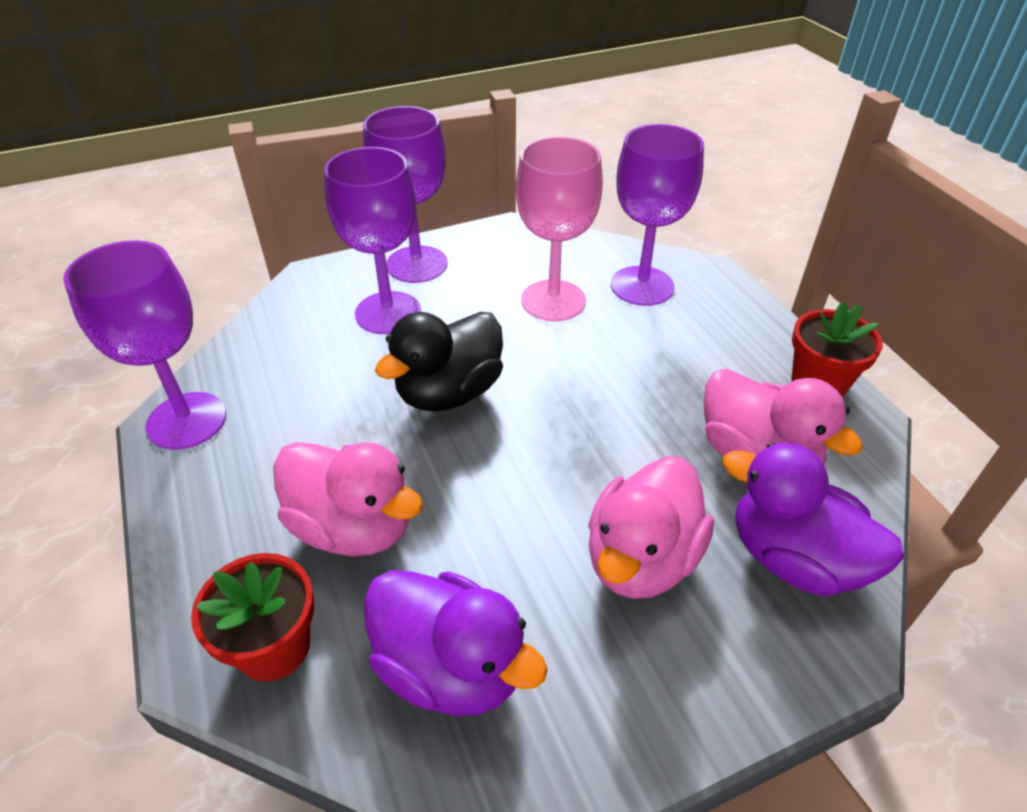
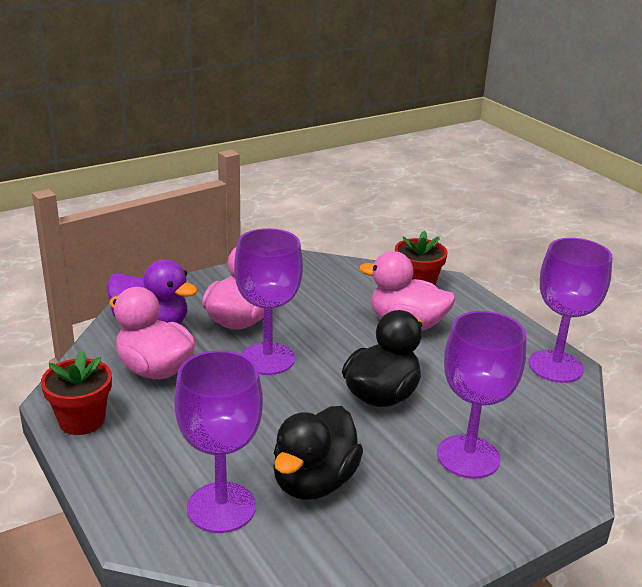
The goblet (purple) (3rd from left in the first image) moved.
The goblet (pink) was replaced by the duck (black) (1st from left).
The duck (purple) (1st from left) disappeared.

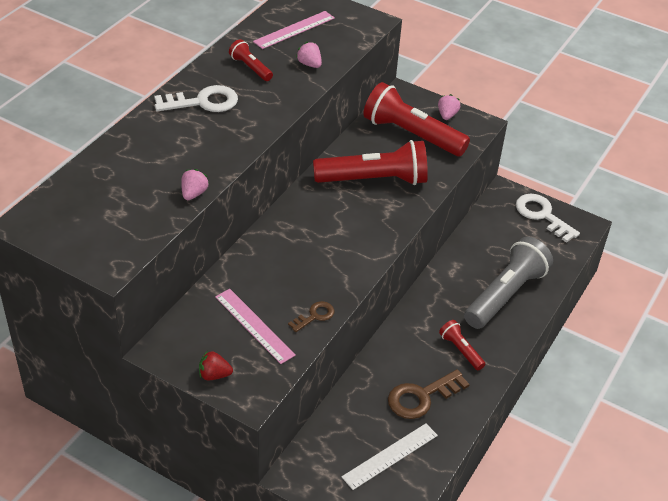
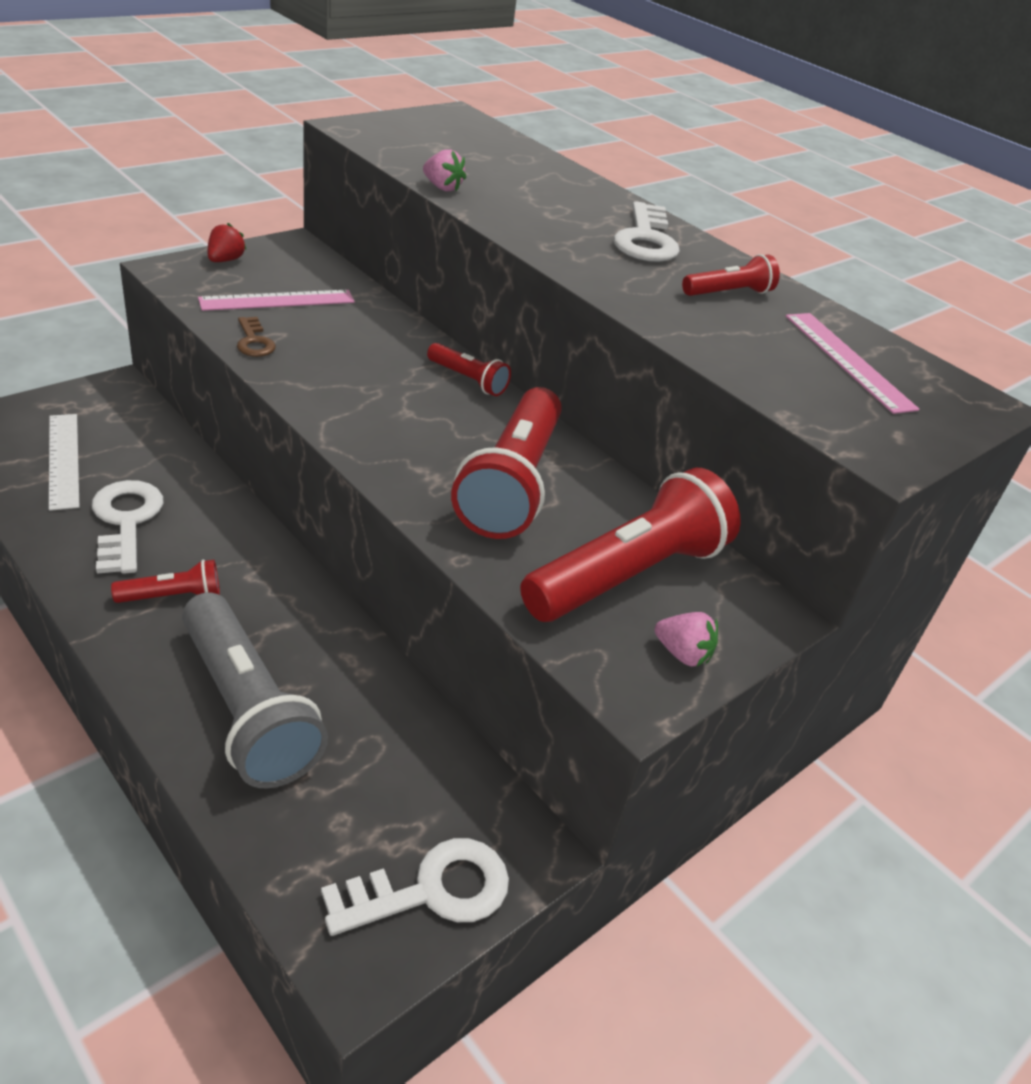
The key (brown) (2nd from left) became the key (white) (1st from left).
The flashlight (red) (2nd from left) appeared.
The strawberry (pink) (2nd from left) disappeared.

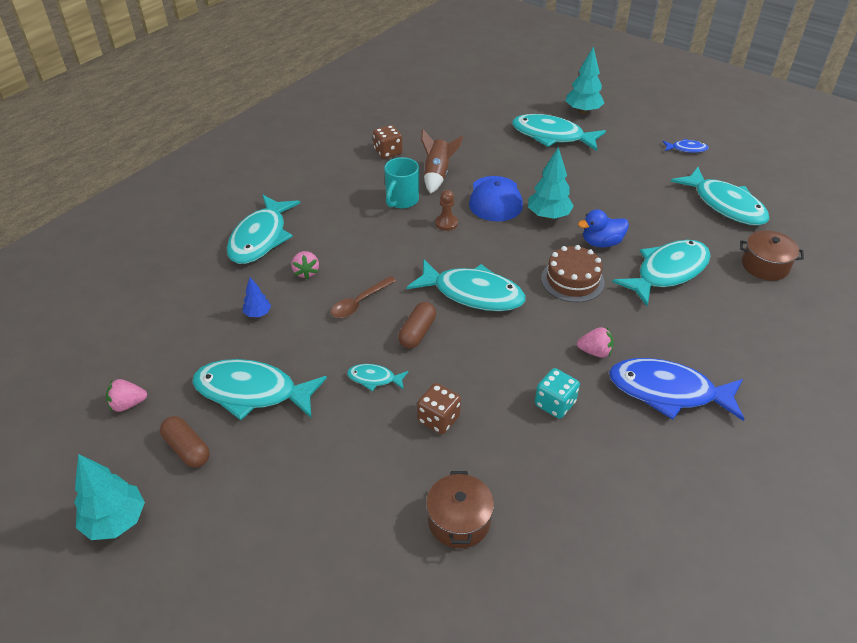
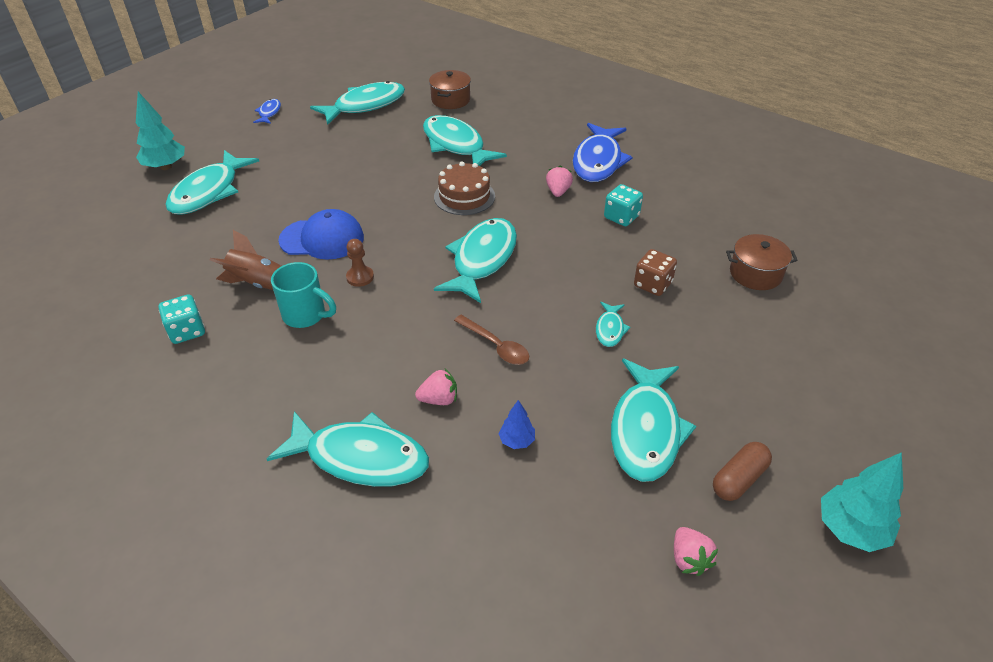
The dice (brown) (1st from left) became the dice (turquoise) (1st from left).
The capsule (brown) (2nd from left) disappeared.
The tree (turquoise) (2nd from left) disappeared.
The duck (blue) disappeared.

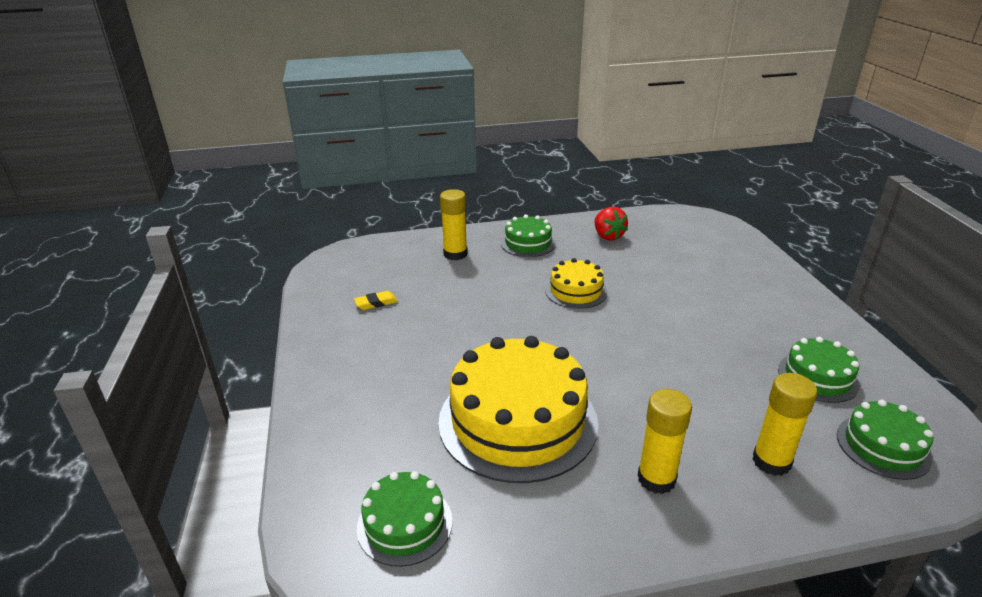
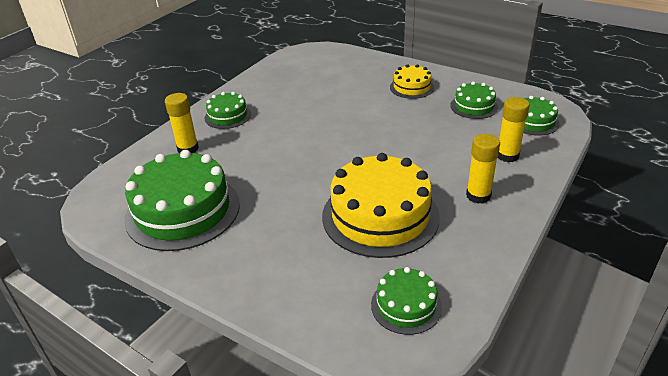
The eraser (yellow) was replaced by the cake (green) (1st from left).
The cake (yellow) (2nd from left) moved.
The strawberry (red) disappeared.

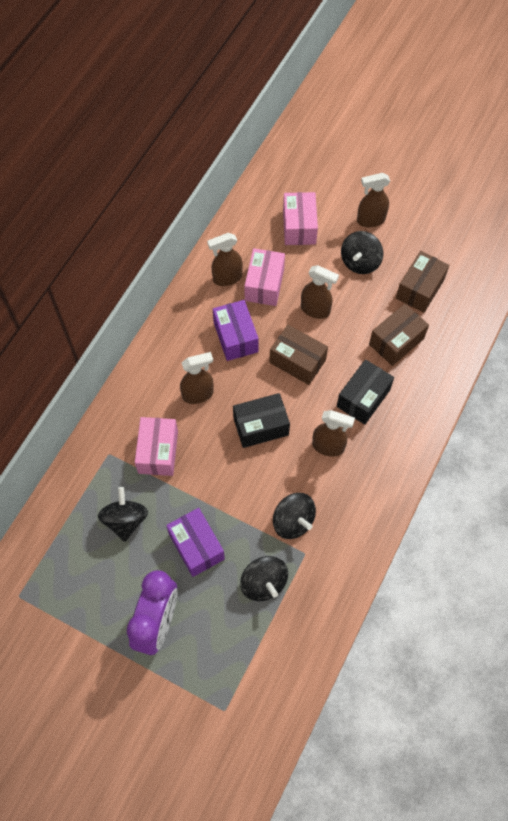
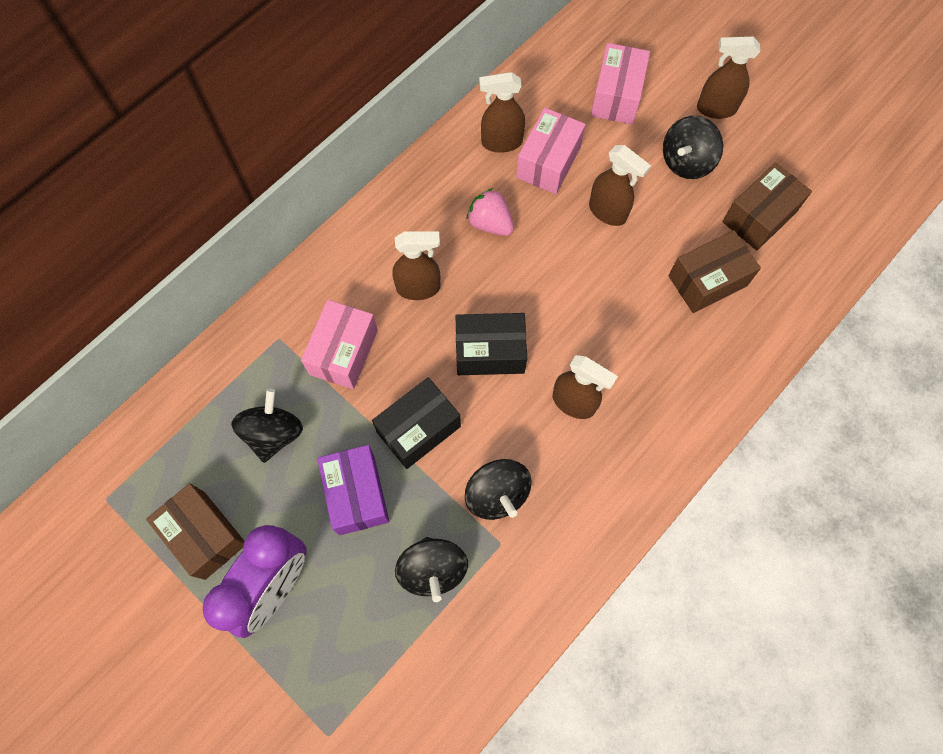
The box (brown) (1st from left) moved.
The box (black) (2nd from left in the first image) moved.
The box (purple) (2nd from left) was replaced by the strawberry (pink).

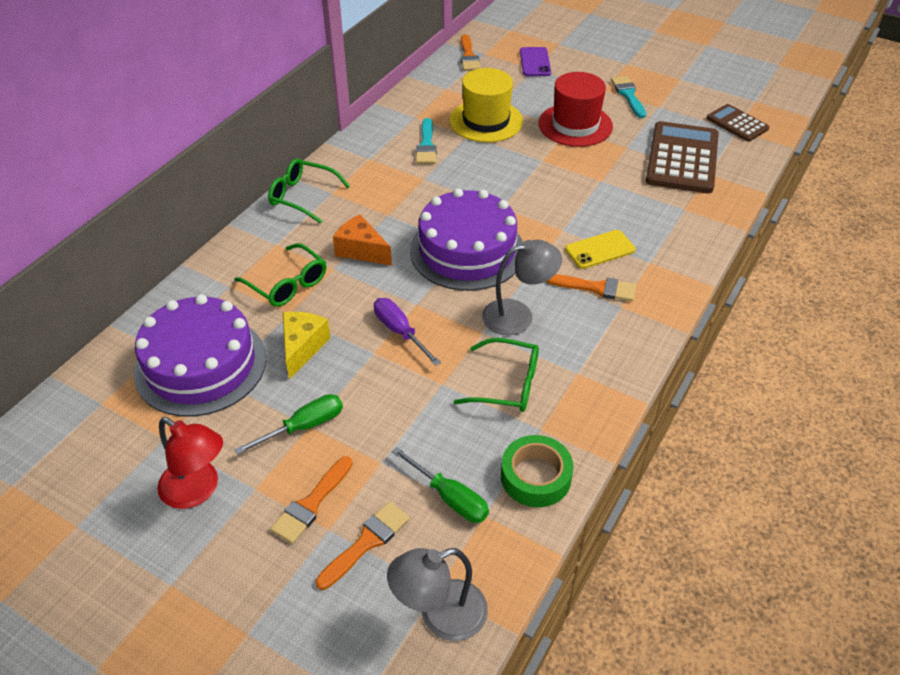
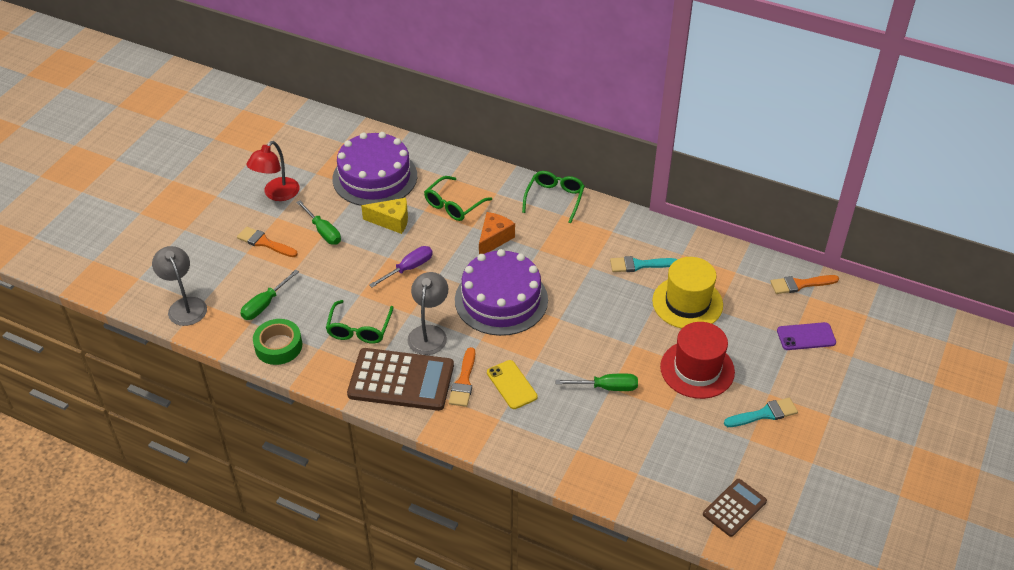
The calculator (brown) (1st from left) moved.
The lamp (grey) (2nd from left) turned 150 degrees counterclockwise.
The screwdriver (green) (3rd from left) appeared.
The brush (orange) (2nd from left) disappeared.

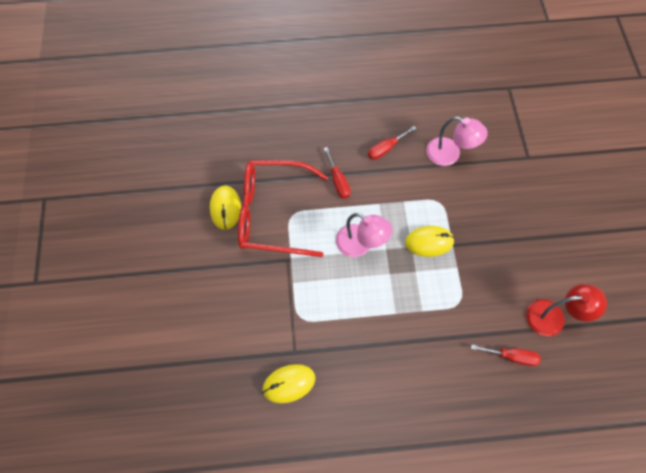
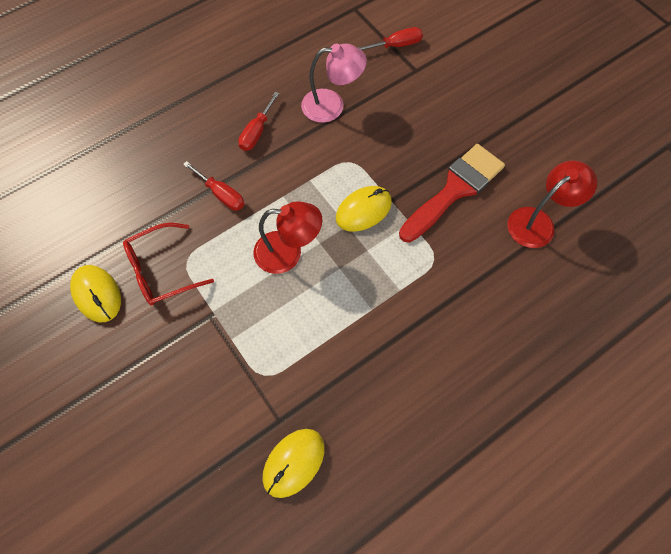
The glasses (red) changed to 0.59 times the size.
The lamp (pink) (1st from left) became the lamp (red) (1st from left).
The screwdriver (red) (3rd from left) moved.
The brush (red) appeared.

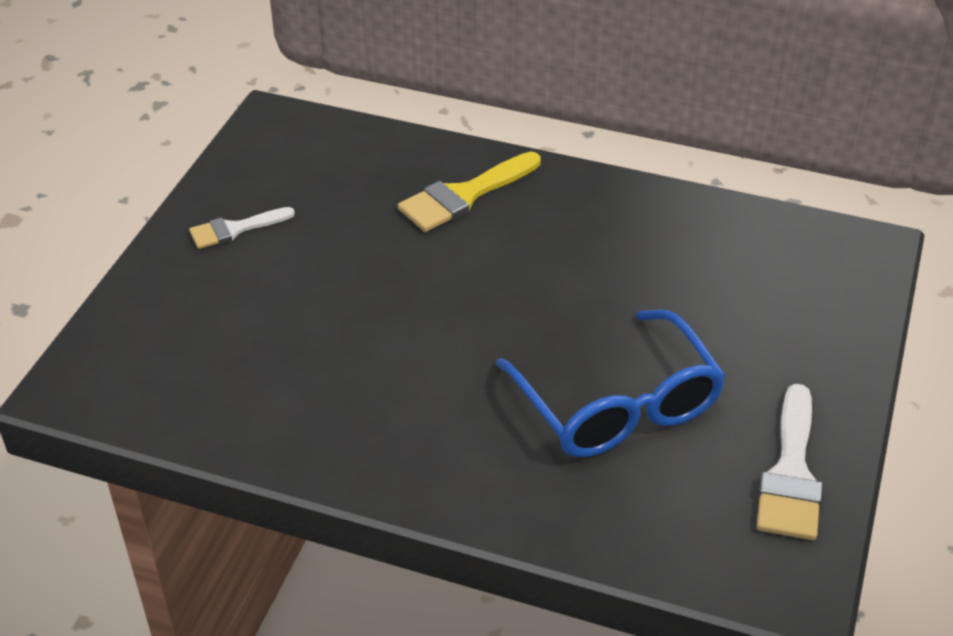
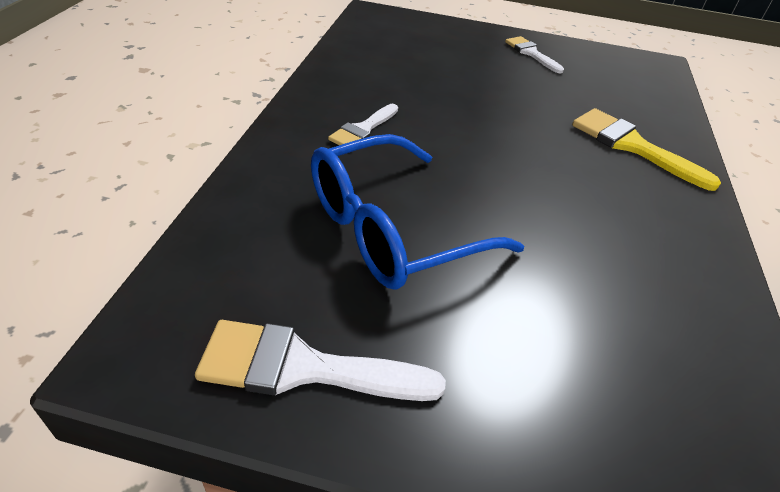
The brush (white) (2nd from left) appeared.

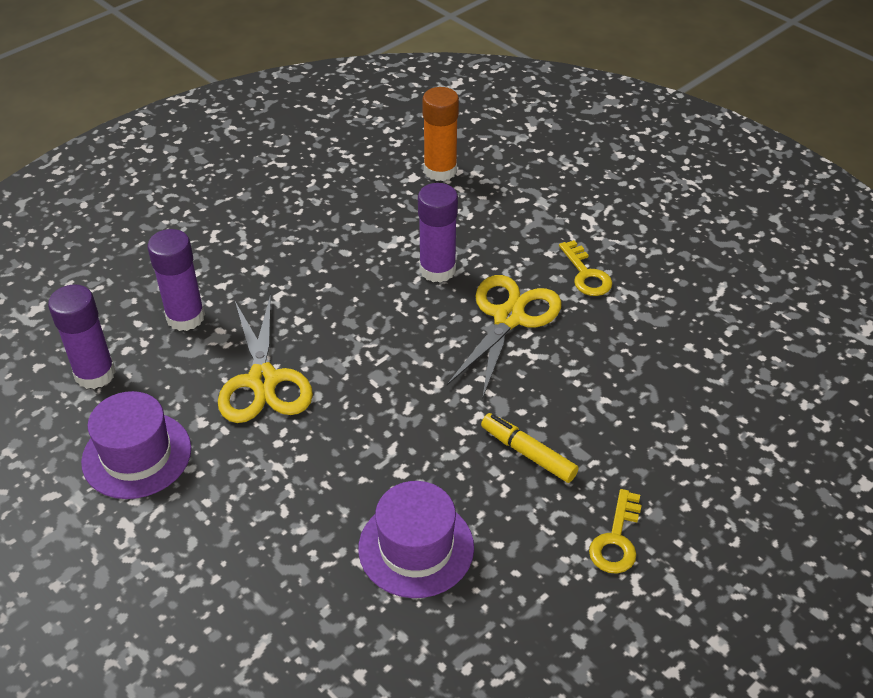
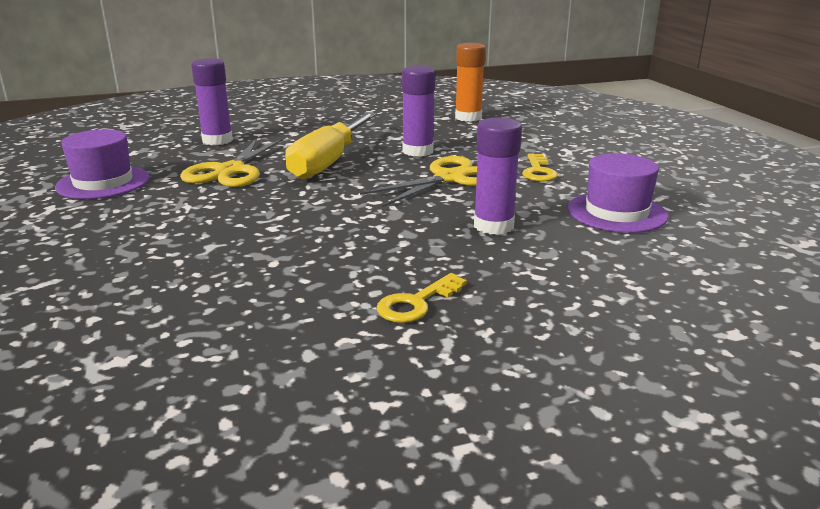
The screwdriver (yellow) appeared.
The glue stick (purple) (1st from left in the first image) moved.
The hat (purple) (2nd from left) moved.
The marker (yellow) disappeared.

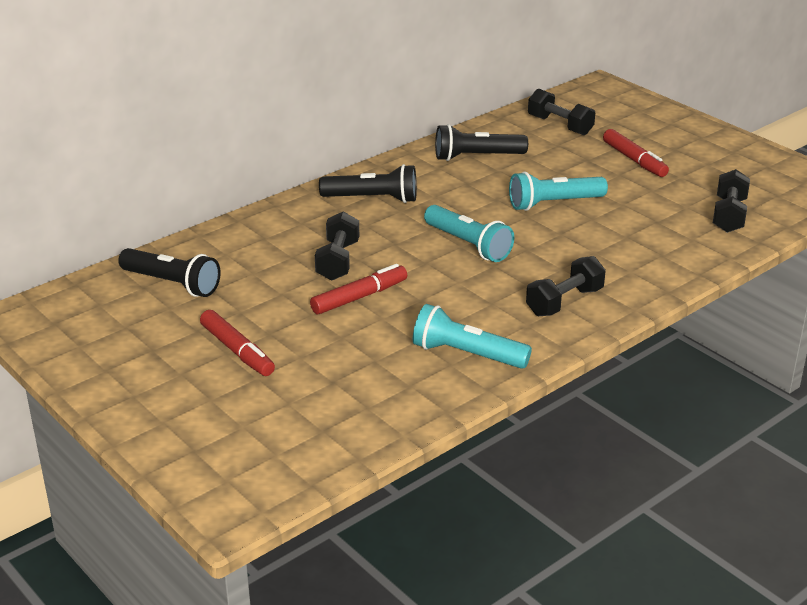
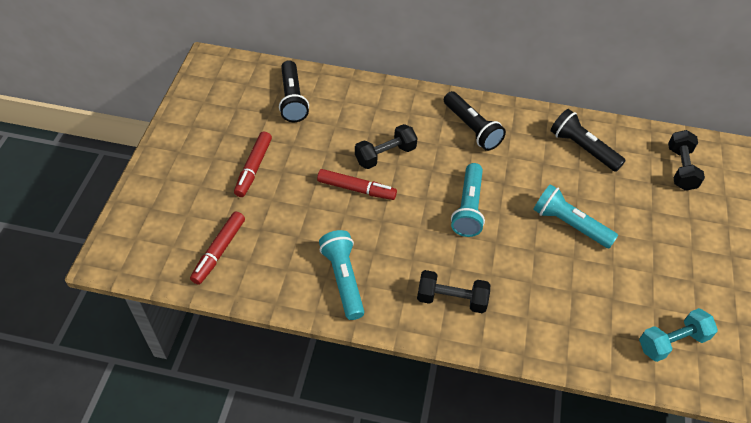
The marker (red) (3rd from left in the first image) moved.
The dumbbell (black) (4th from left) became the dumbbell (turquoise).

